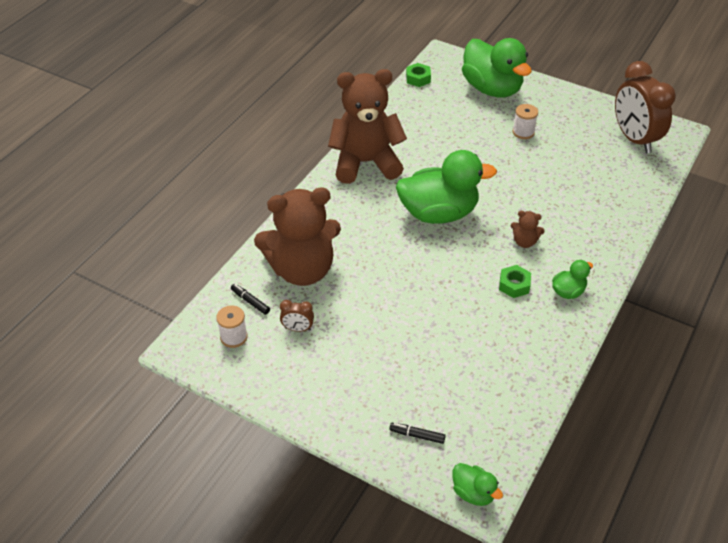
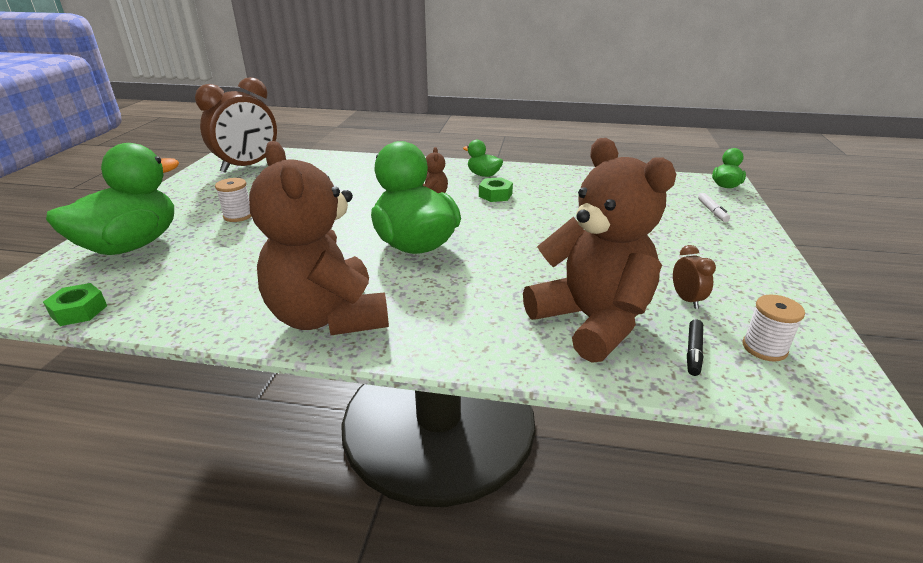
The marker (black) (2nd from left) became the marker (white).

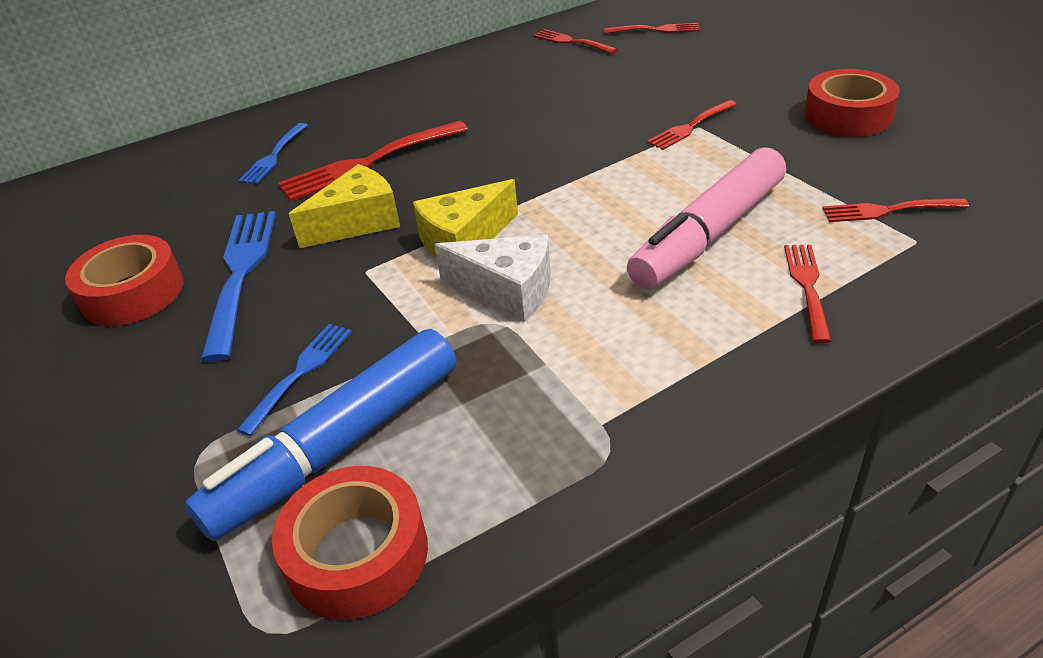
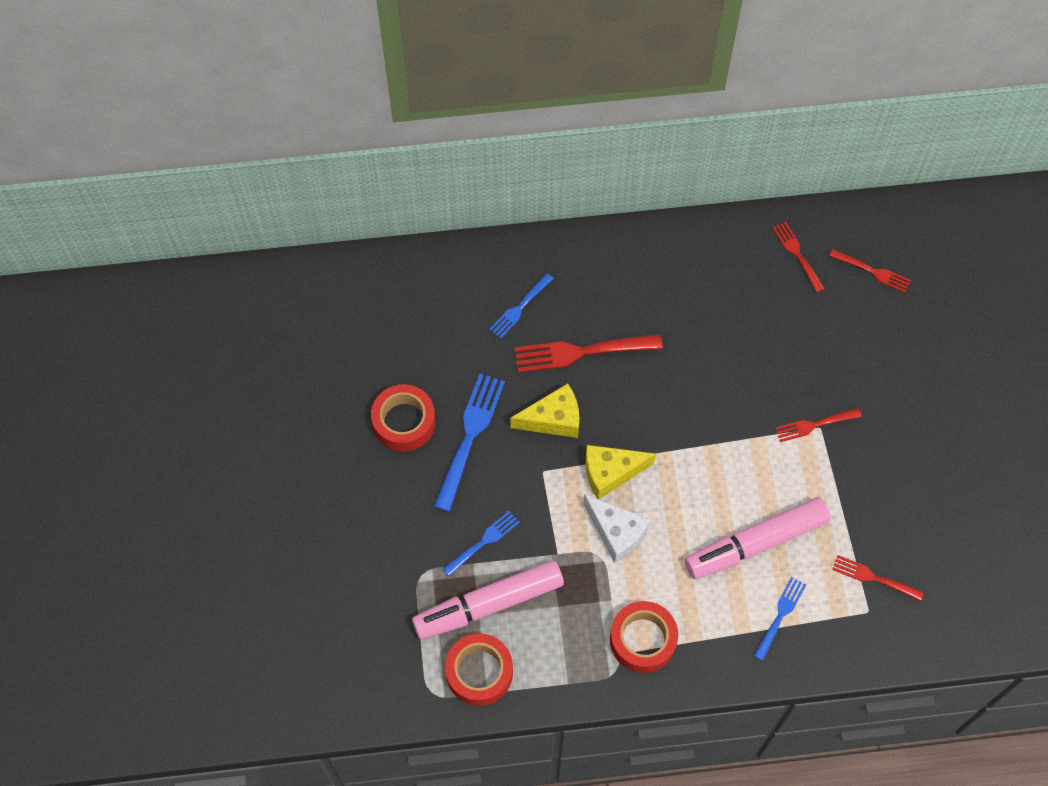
The marker (blue) became the marker (pink) (1st from left).
The tape (red) (3rd from left) moved.
The fork (red) (5th from left) became the fork (blue) (4th from left).

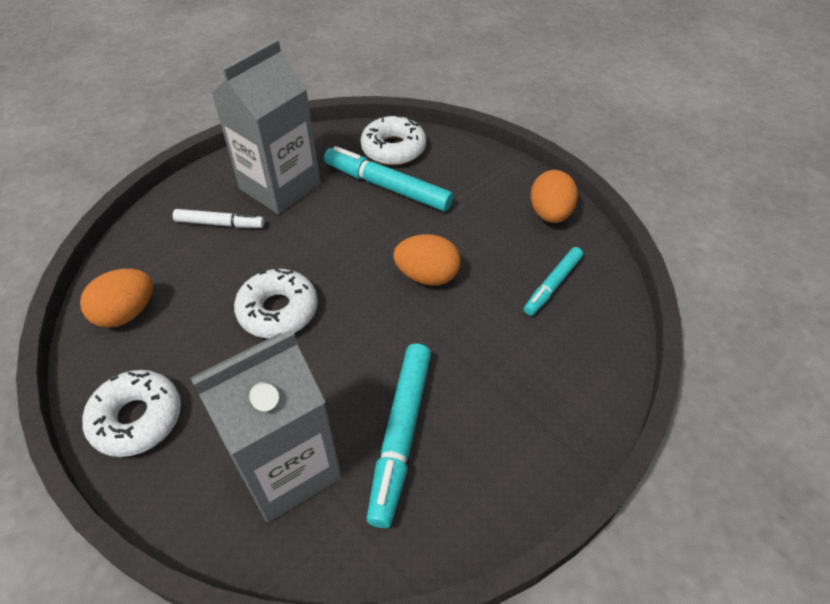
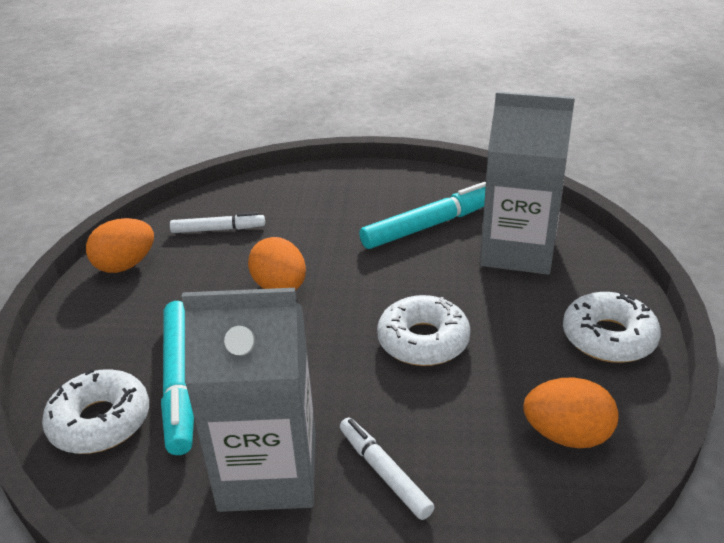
The marker (turquoise) (3rd from left) became the marker (white) (1st from left).

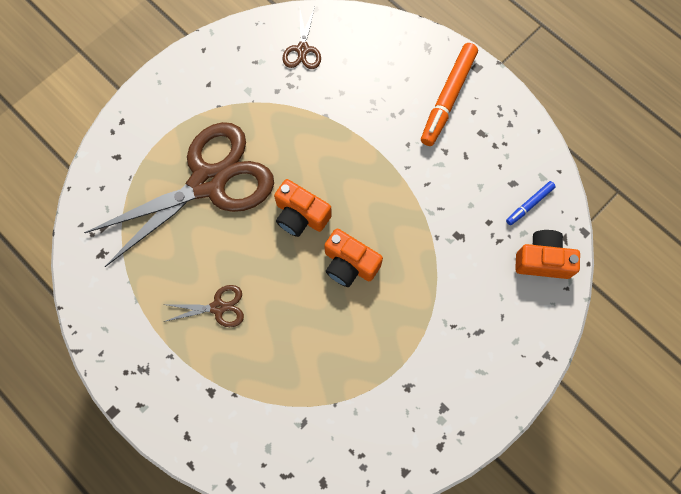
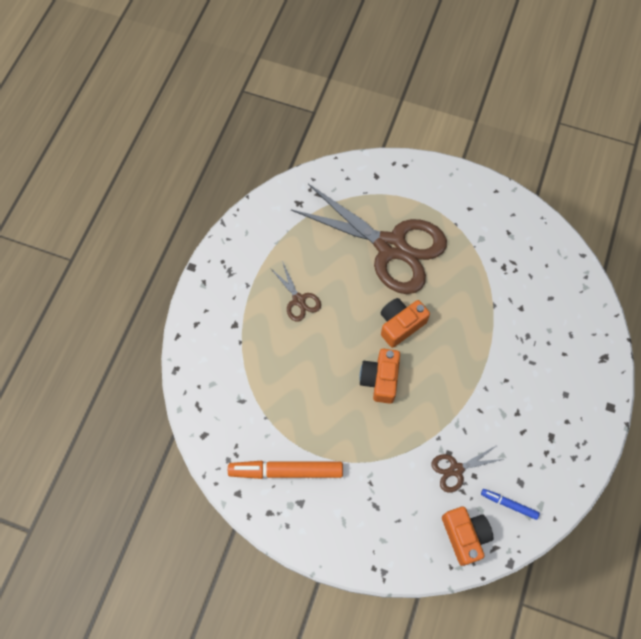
The marker (orange) moved.
The camera (orange) (1st from left in the first image) turned 45 degrees clockwise.
The scissors (brown) (3rd from left) moved.

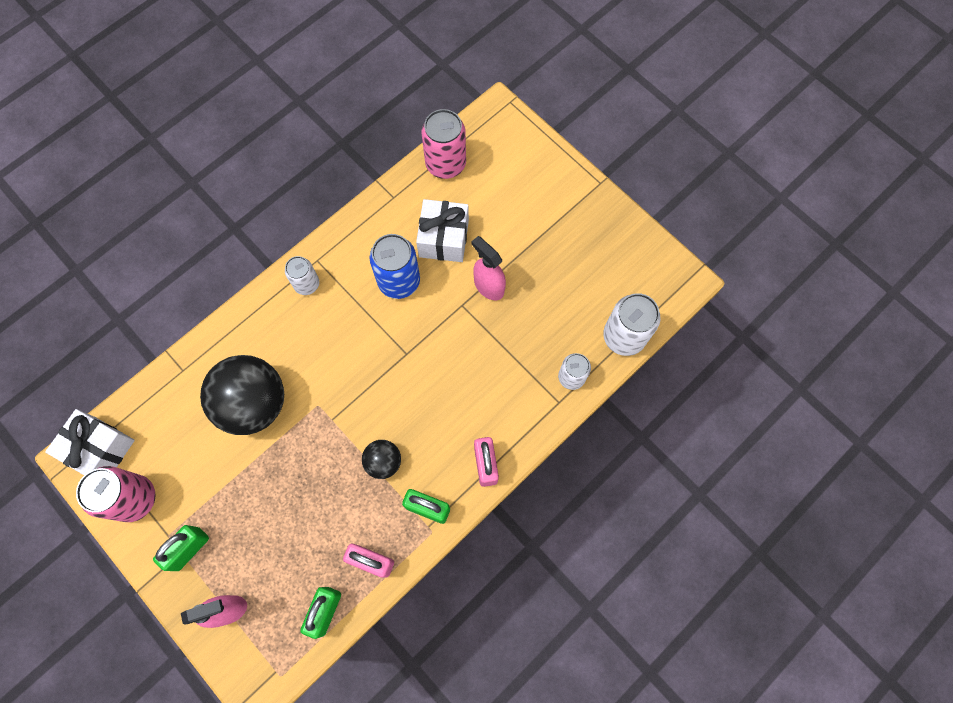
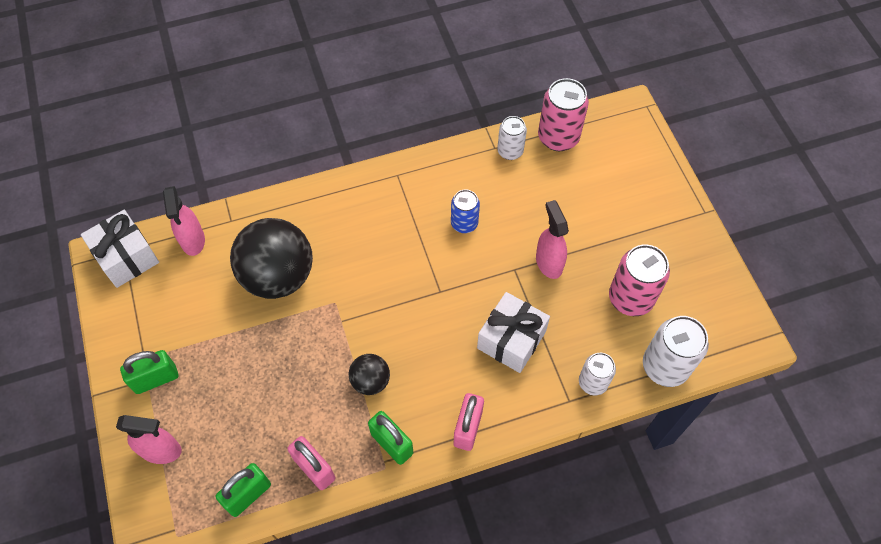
The spray bottle (pink) (2nd from left) appeared.
The can (blue) changed to 0.62 times the size.
The gift (white) (2nd from left) moved.
The can (white) (1st from left) moved.
The can (pink) (1st from left in the first image) moved.

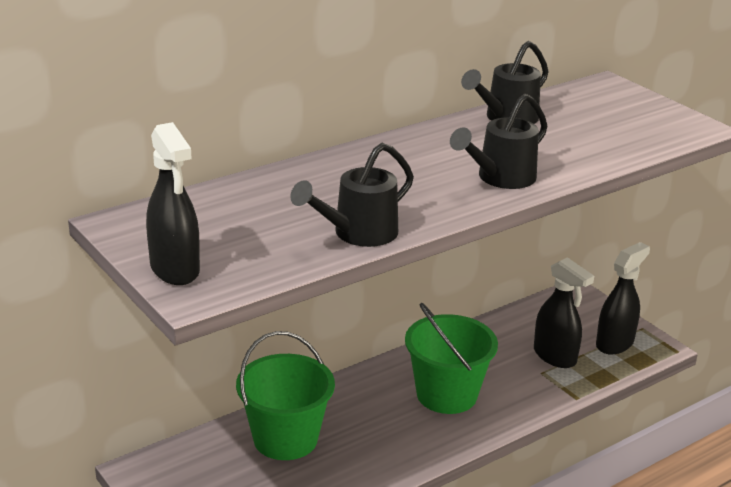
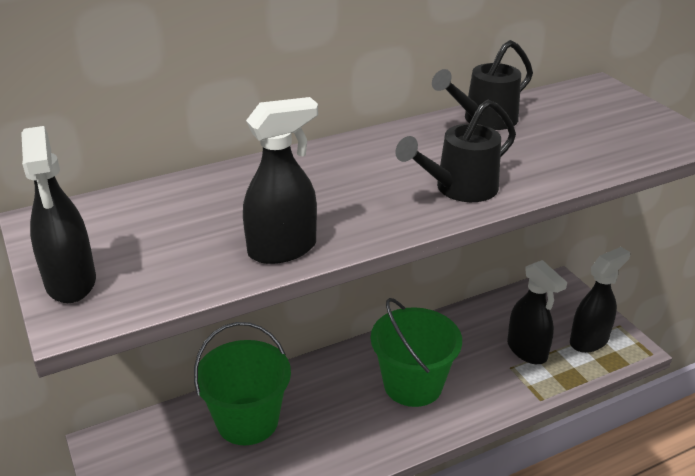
The watering can (black) (1st from left) was replaced by the spray bottle (black) (2nd from left).

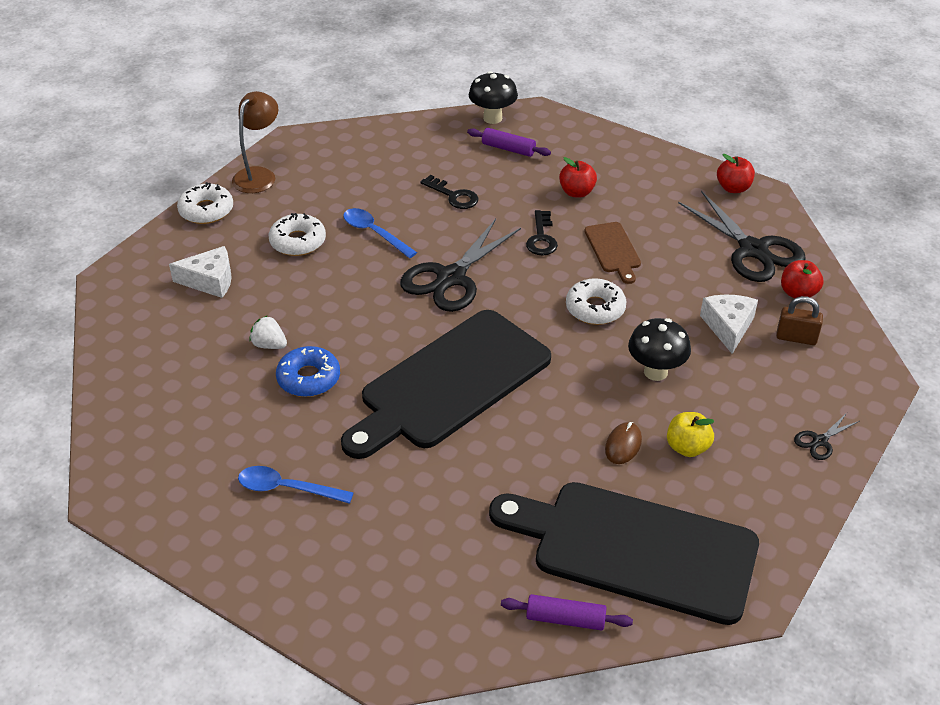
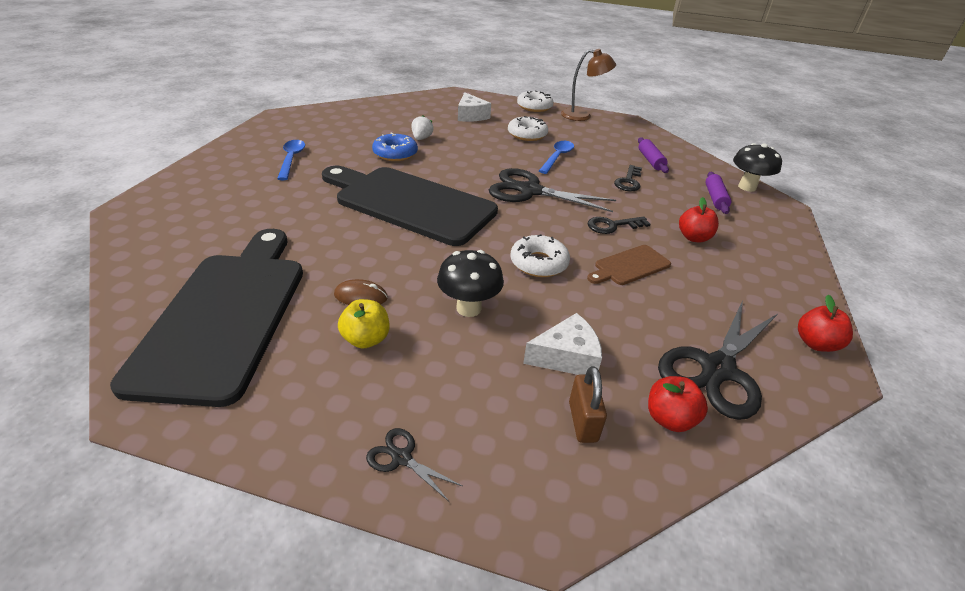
The rolling pin (purple) (2nd from left in the first image) moved.

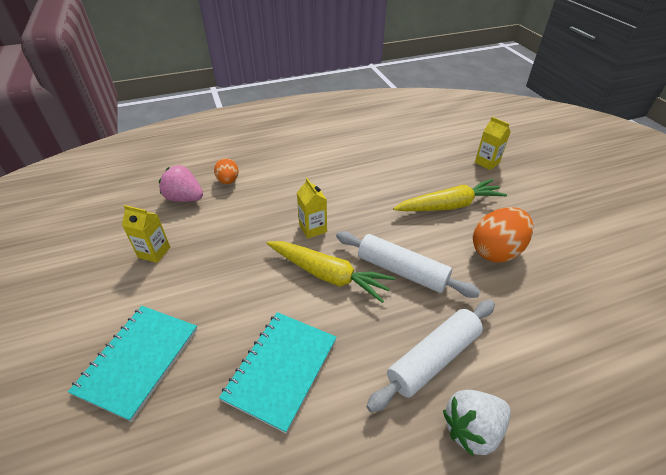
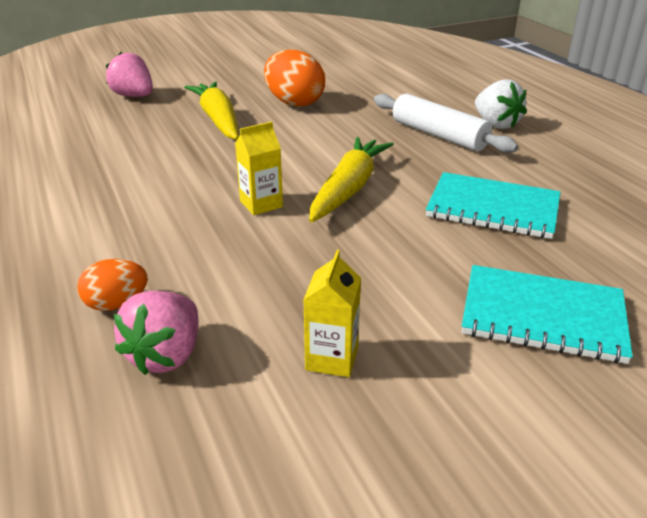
The carton (yellow) (3rd from left) was replaced by the strawberry (pink) (1st from left).
The rolling pin (white) (1st from left) disappeared.

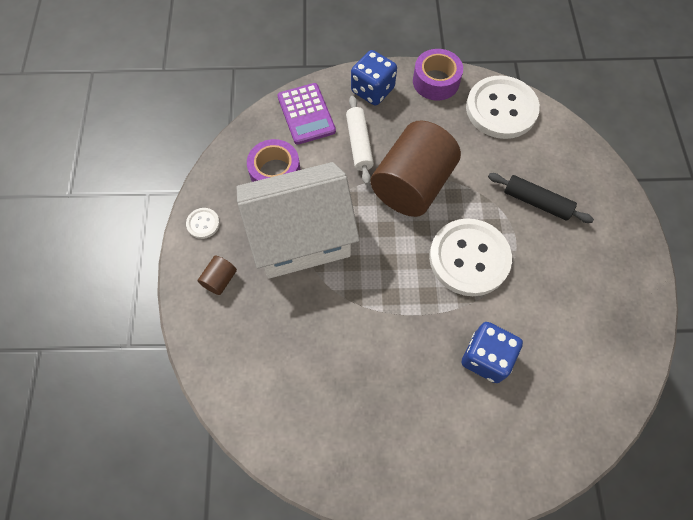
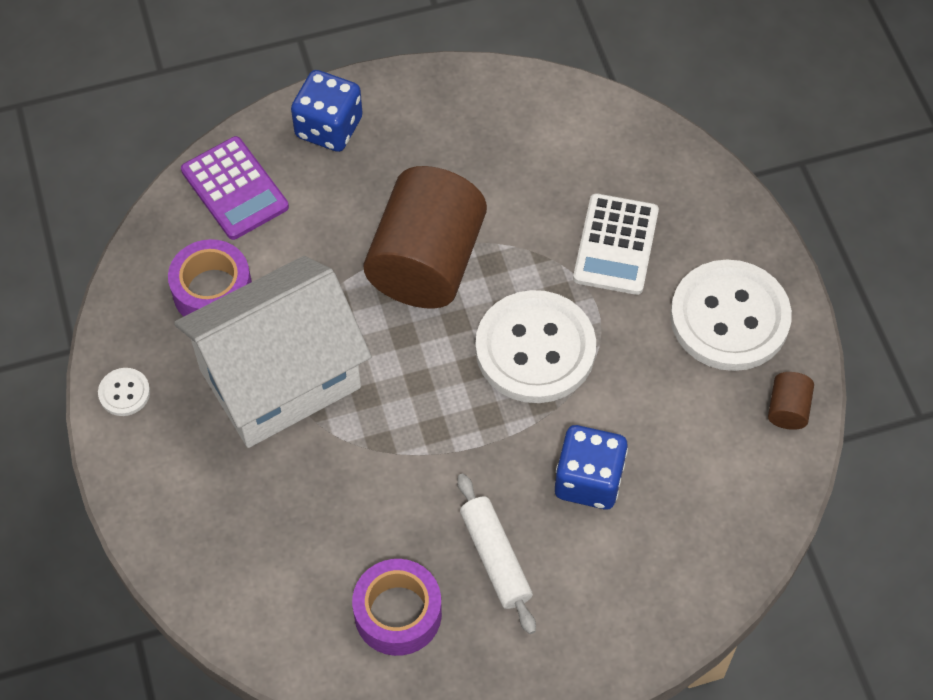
The tape (purple) (2nd from left) moved.
The rolling pin (white) moved.
The rolling pin (black) was replaced by the calculator (white).
The button (white) (3rd from left) moved.
The cylinder (brown) (1st from left in the first image) moved.

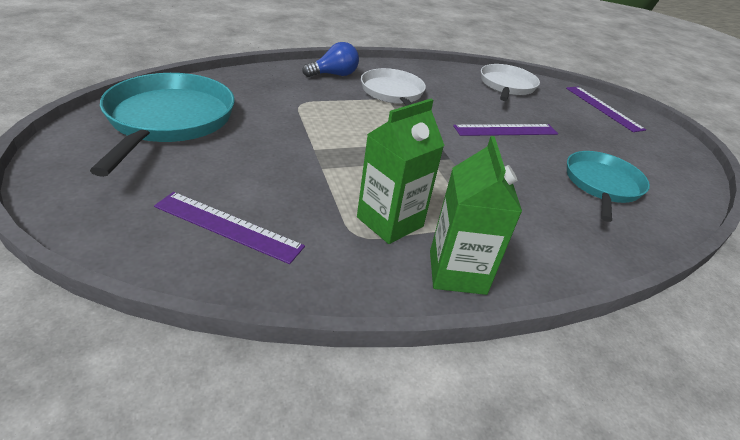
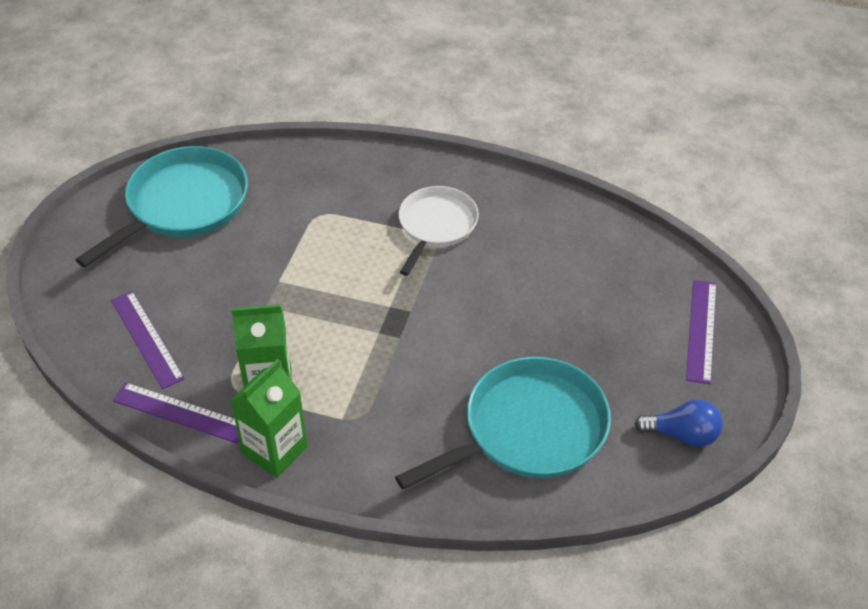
The ruler (purple) (2nd from left) moved.
The pan (turquoise) (2nd from left) changed to 1.54 times the size.
The light bulb (blue) moved.
The pan (white) (2nd from left) disappeared.

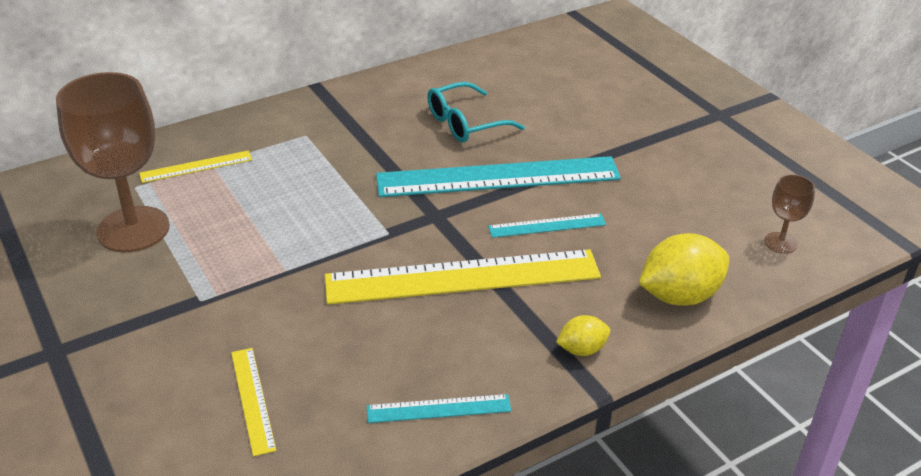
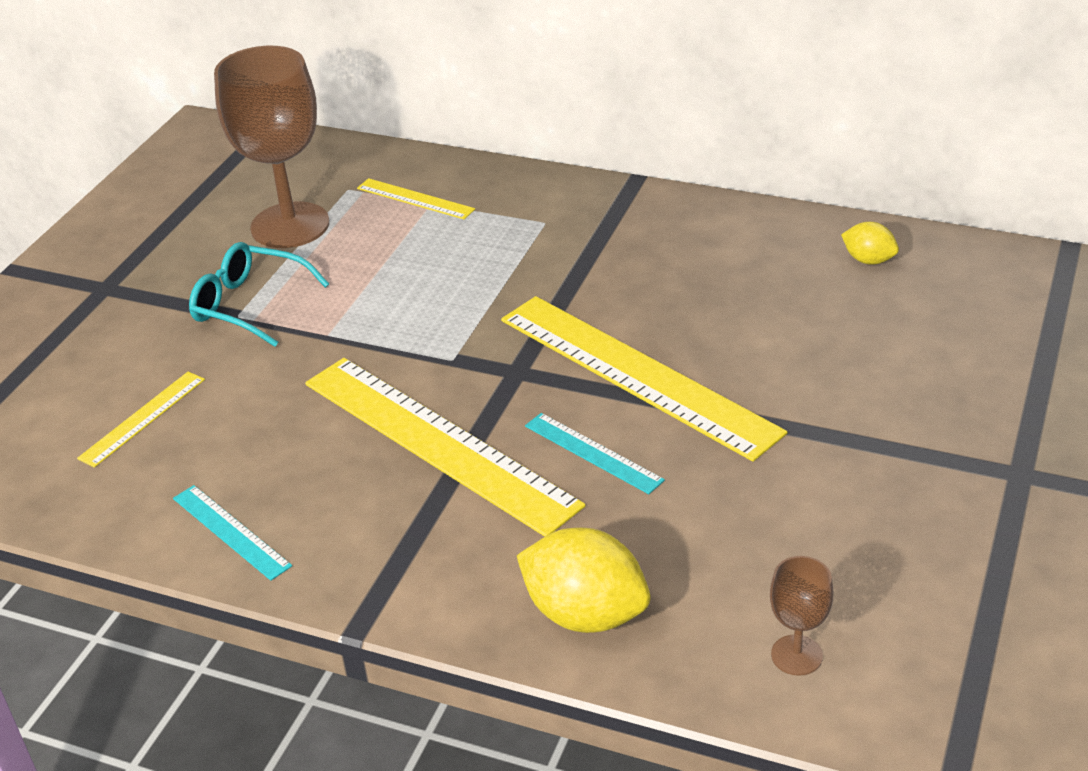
The glasses (turquoise) moved.
The ruler (turquoise) (2nd from left) became the ruler (yellow) (4th from left).
The lemon (yellow) (1st from left in the first image) moved.

